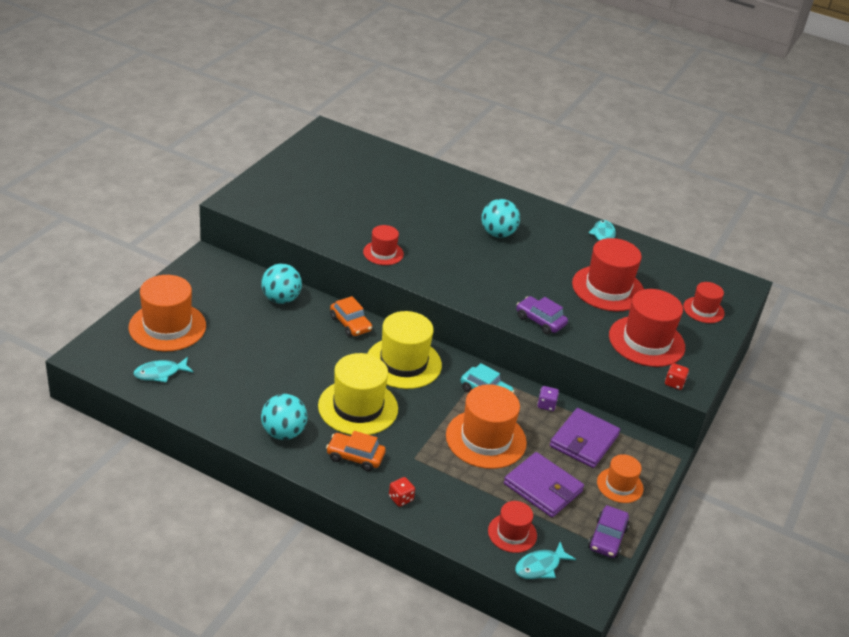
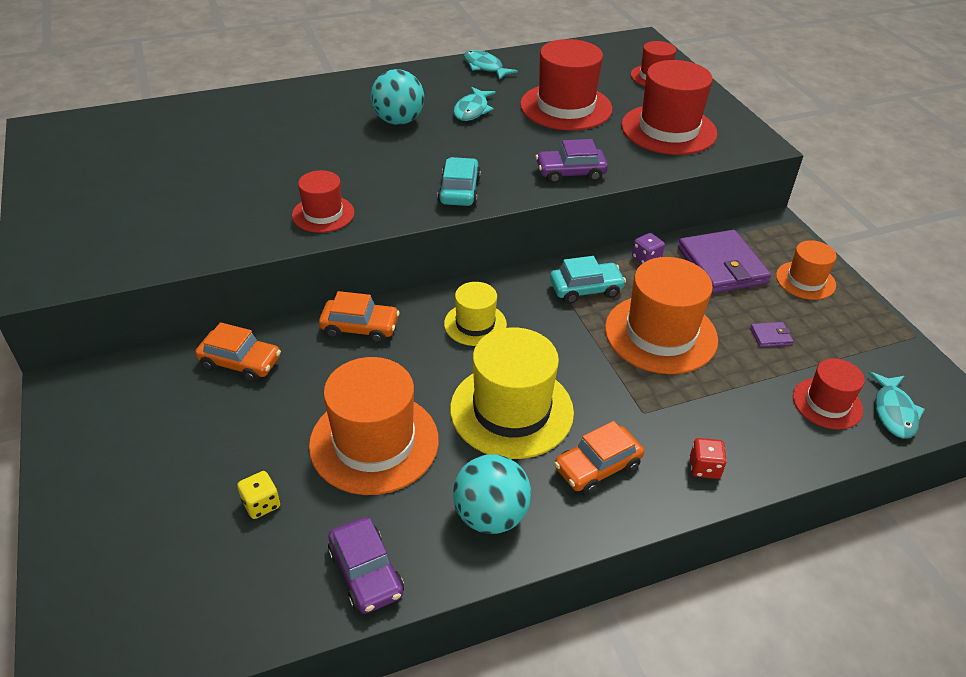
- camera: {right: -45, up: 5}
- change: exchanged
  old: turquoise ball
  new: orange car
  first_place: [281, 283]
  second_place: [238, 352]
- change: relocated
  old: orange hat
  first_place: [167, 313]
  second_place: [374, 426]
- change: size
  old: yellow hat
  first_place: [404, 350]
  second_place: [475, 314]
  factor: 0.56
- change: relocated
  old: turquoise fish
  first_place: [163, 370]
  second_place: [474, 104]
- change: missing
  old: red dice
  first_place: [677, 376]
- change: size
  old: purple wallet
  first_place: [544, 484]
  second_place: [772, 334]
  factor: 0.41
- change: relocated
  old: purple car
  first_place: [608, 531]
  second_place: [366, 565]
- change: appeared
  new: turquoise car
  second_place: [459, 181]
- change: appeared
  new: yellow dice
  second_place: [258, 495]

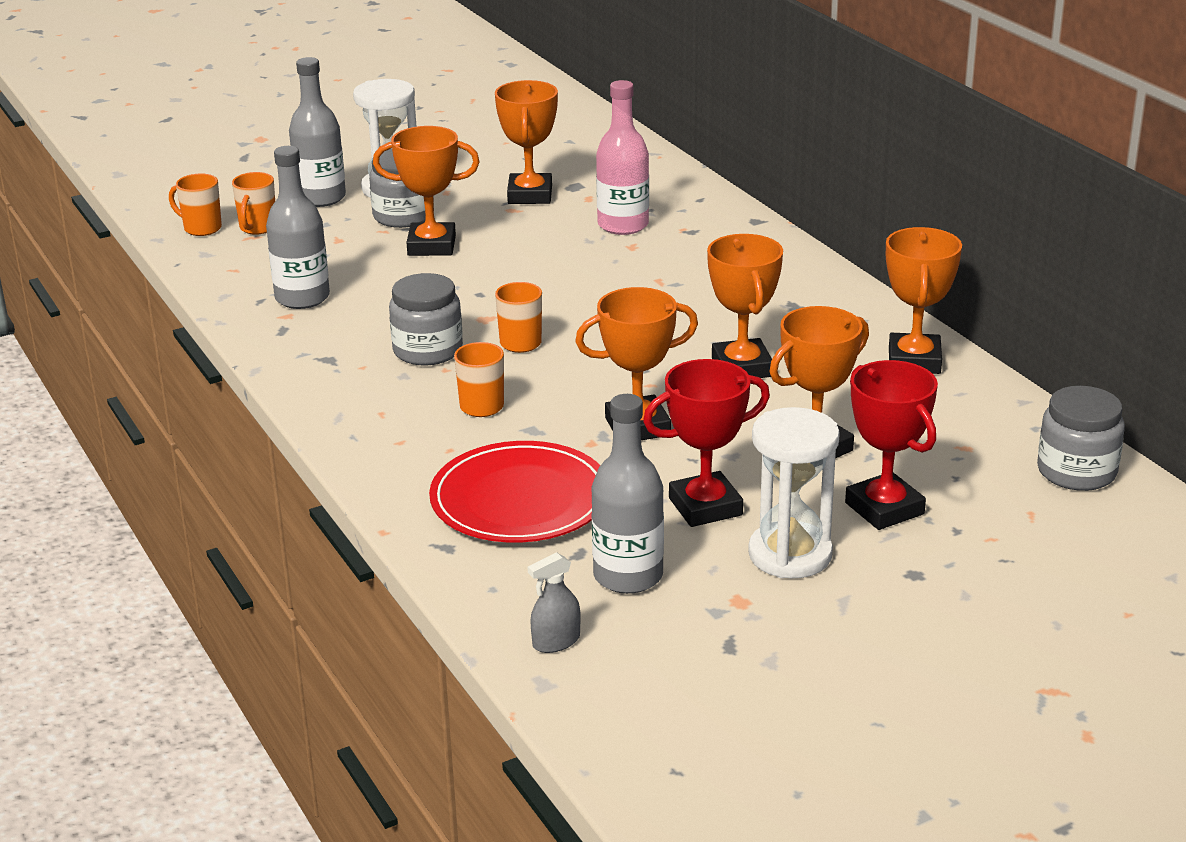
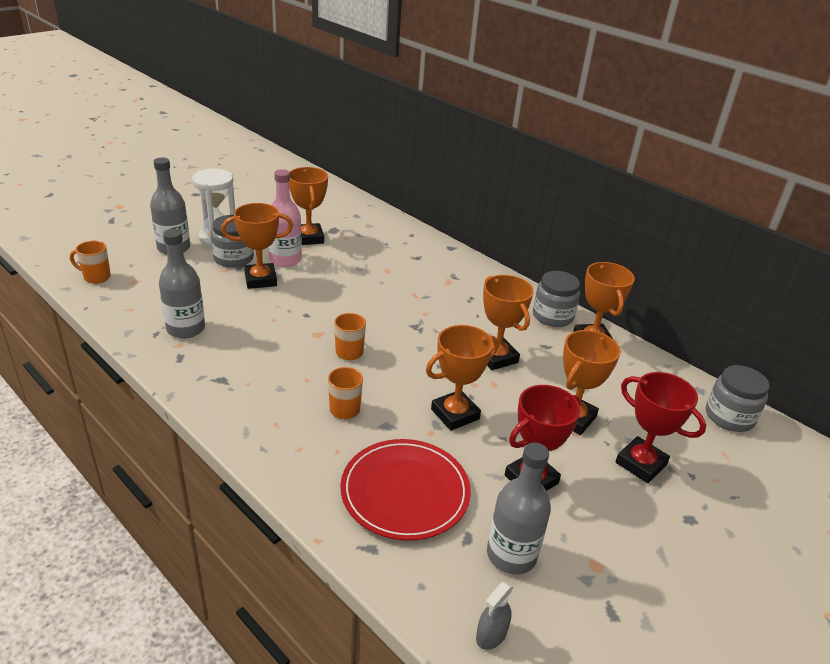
- camera: {right: -20, up: 5}
- change: relocated
  old: pink bottle
  first_place: [622, 157]
  second_place: [285, 218]
- change: missing
  old: orange mug
  first_place: [253, 203]
- change: relocated
  old: grey jar
  first_place: [426, 319]
  second_place: [556, 299]
- change: missing
  old: white hourglass
  first_place: [794, 492]

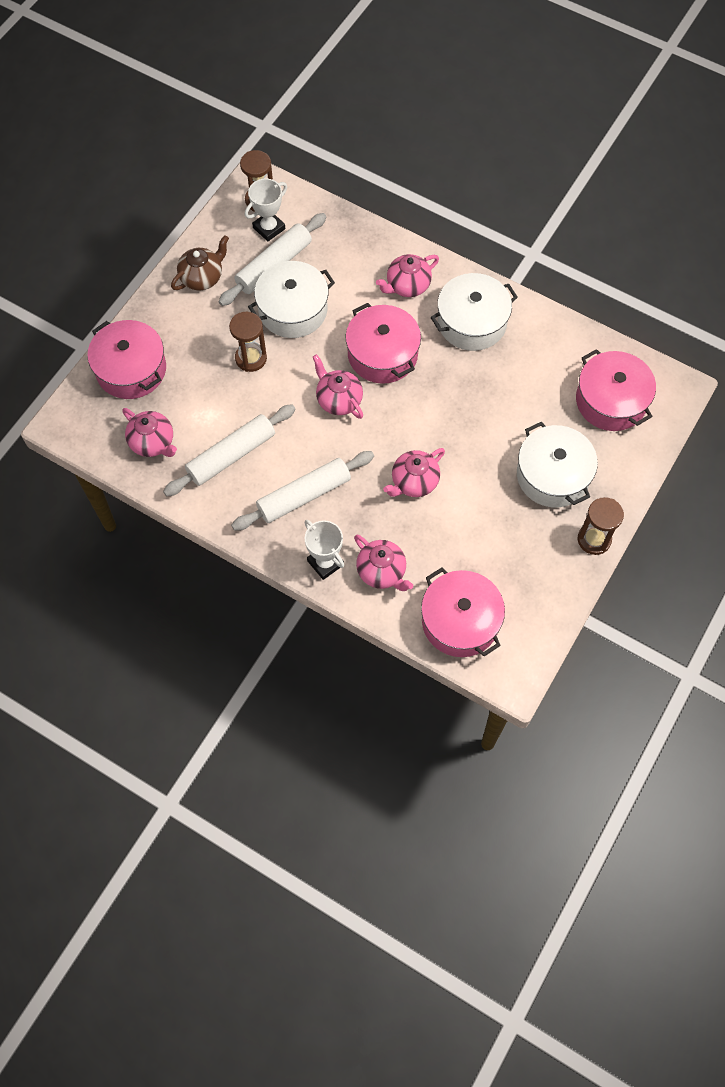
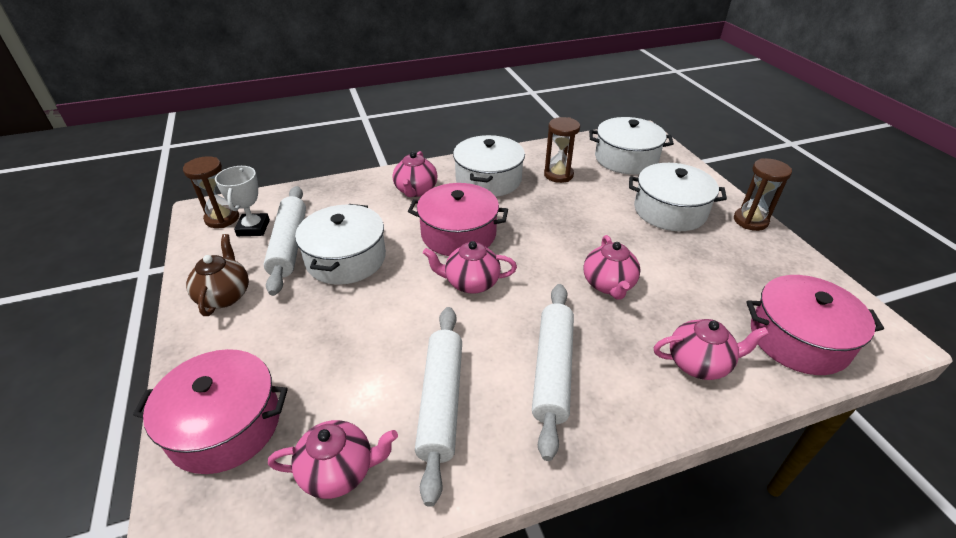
- camera: {right: -50, up: -25}
- change: relocated
  old: brown hourglass
  first_place: [248, 342]
  second_place: [562, 150]
- change: colour
  old: pink pot
  new: white pot
  first_place: [616, 390]
  second_place: [631, 145]
- change: missing
  old: white trophy
  first_place: [324, 550]

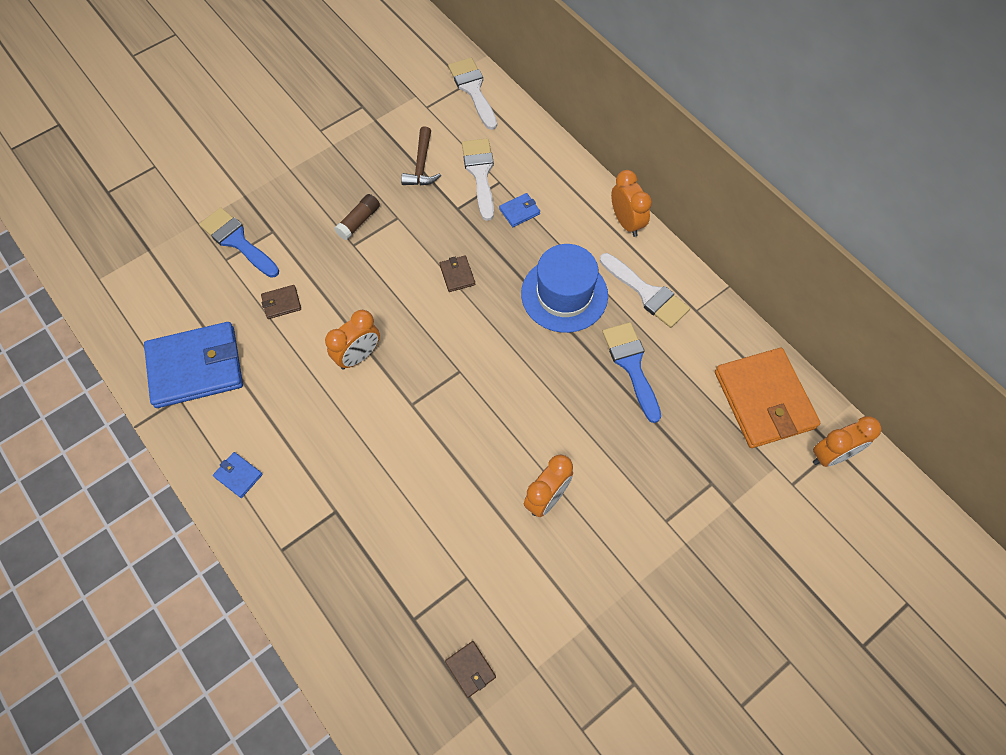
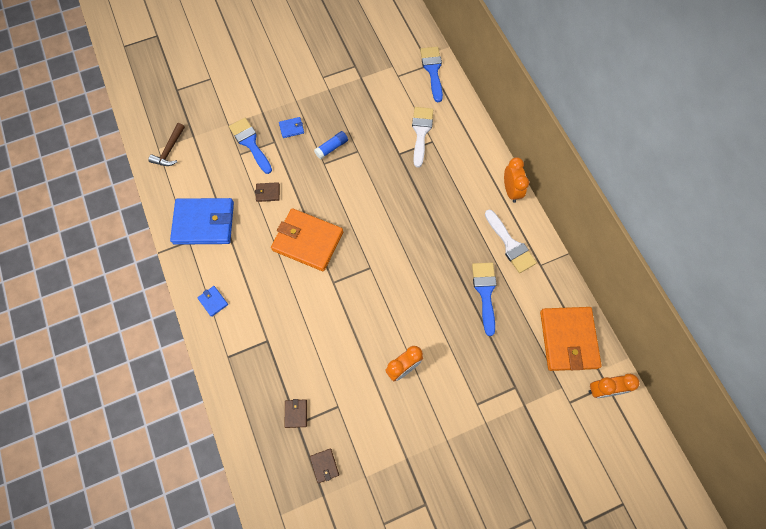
- camera: {right: 15, up: 5}
- change: colour
  old: white brush
  new: blue brush
  first_place: [472, 94]
  second_place: [431, 74]
- change: relocated
  old: brown hammer
  first_place: [421, 155]
  second_place: [166, 144]
- change: relocated
  old: blue wallet
  first_place: [519, 210]
  second_place: [291, 127]
- change: colour
  old: brown glue stick
  new: blue glue stick
  first_place: [357, 217]
  second_place: [331, 145]
- change: missing
  old: blue hat
  first_place: [564, 288]
- change: relocated
  old: brown wallet
  first_place: [457, 274]
  second_place: [296, 413]
- change: exchanged
  old: orange clock
  new: orange wallet
  first_place: [352, 340]
  second_place: [307, 239]

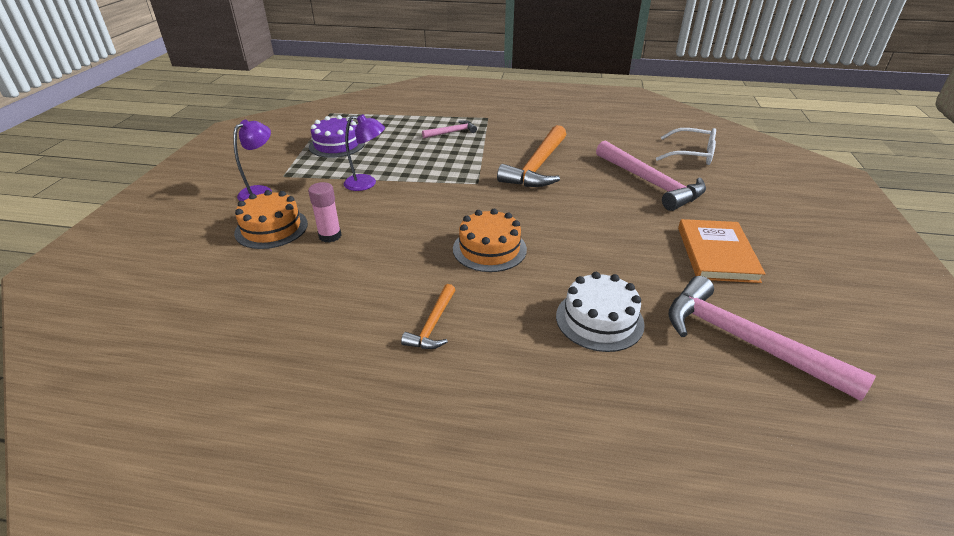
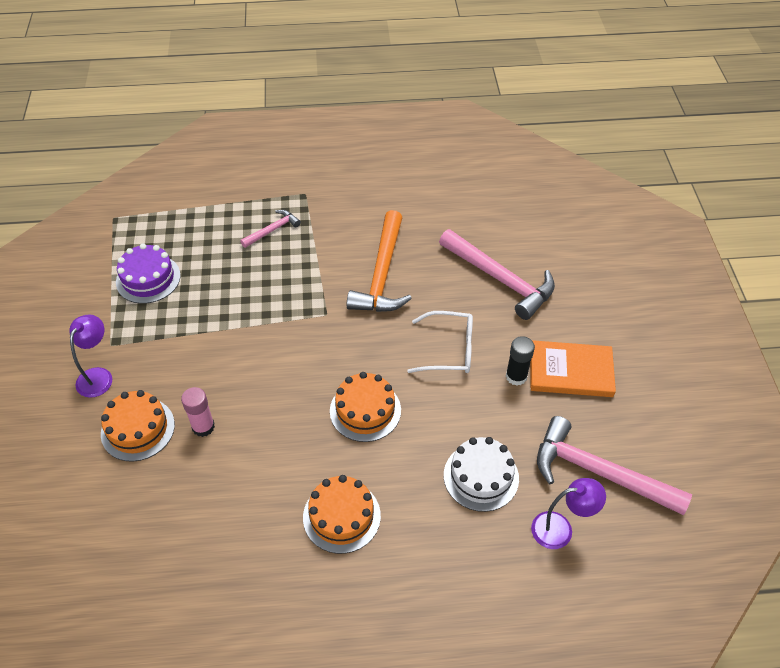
- camera: {right: -15, up: 15}
- change: relocated
  old: purple lamp
  first_place: [364, 152]
  second_place: [568, 513]
- change: relocated
  old: white glasses
  first_place: [686, 146]
  second_place: [440, 342]
- change: spun
  old: orange book
  first_place: [722, 251]
  second_place: [573, 368]
  degrees: -75
- change: exchanged
  old: orange hammer
  new: orange cake
  first_place: [428, 316]
  second_place: [342, 514]
- change: appeared
  new: black glue stick
  second_place: [520, 361]

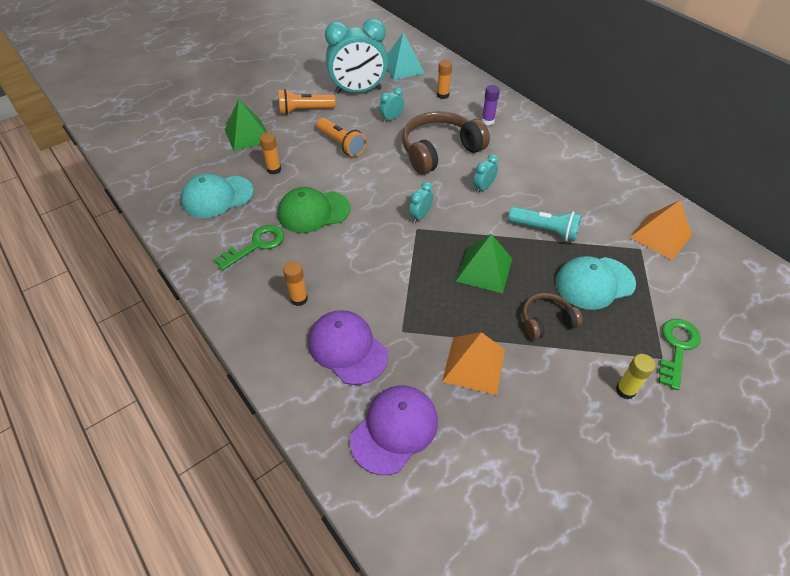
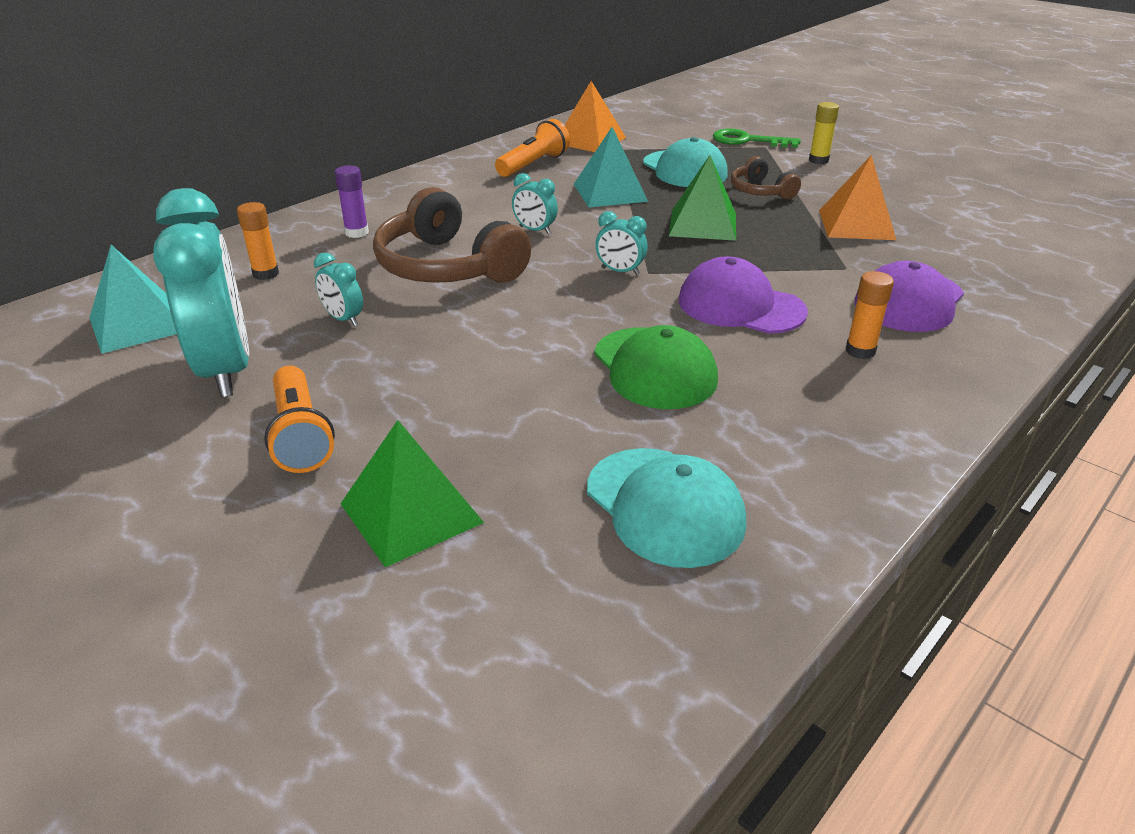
- camera: {right: -100, up: -15}
- change: relocated
  old: orange flashlight
  first_place: [341, 137]
  second_place: [532, 148]
- change: missing
  old: orange glue stick
  first_place: [270, 153]
- change: exchanged
  old: turquoise flashlight
  new: turquoise pyramid
  first_place: [545, 224]
  second_place: [611, 167]
- change: missing
  old: green key
  first_place: [249, 248]
- change: relocated
  old: purple cap
  first_place: [394, 430]
  second_place: [743, 295]

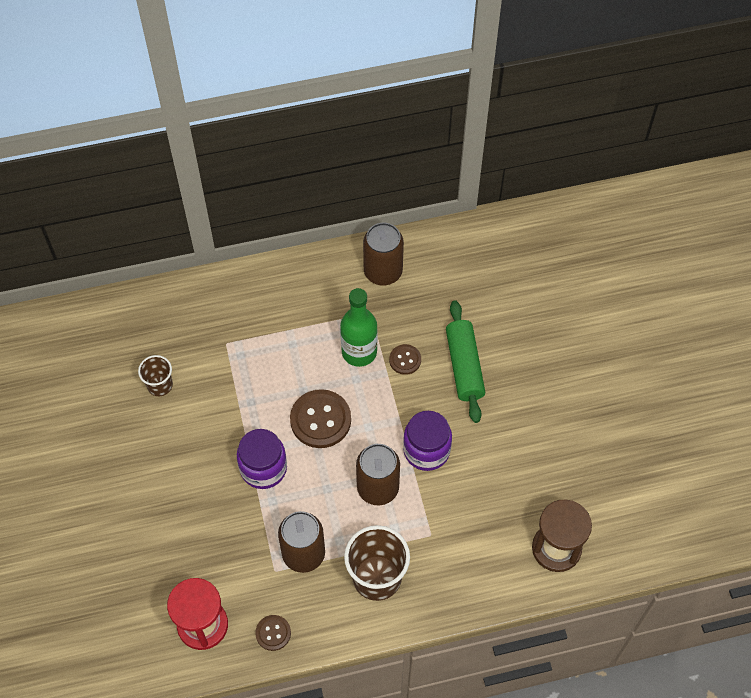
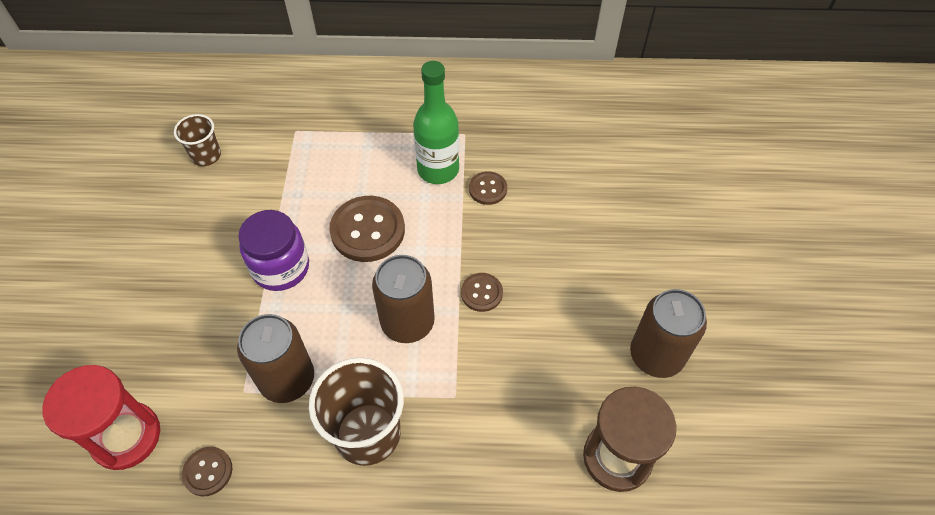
- camera: {right: 15, up: -5}
- change: relocated
  old: brown can
  first_place: [383, 254]
  second_place: [668, 333]
- change: missing
  old: green rolling pin
  first_place: [465, 361]
- change: exchanged
  old: purple jar
  new: brown button
  first_place: [427, 441]
  second_place: [482, 292]

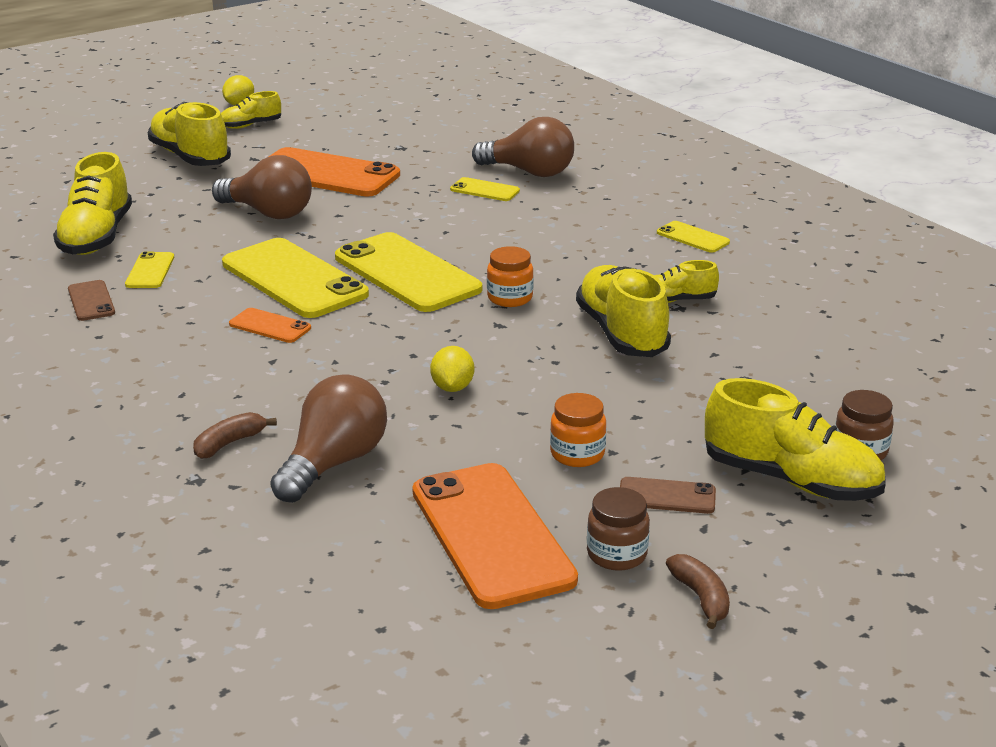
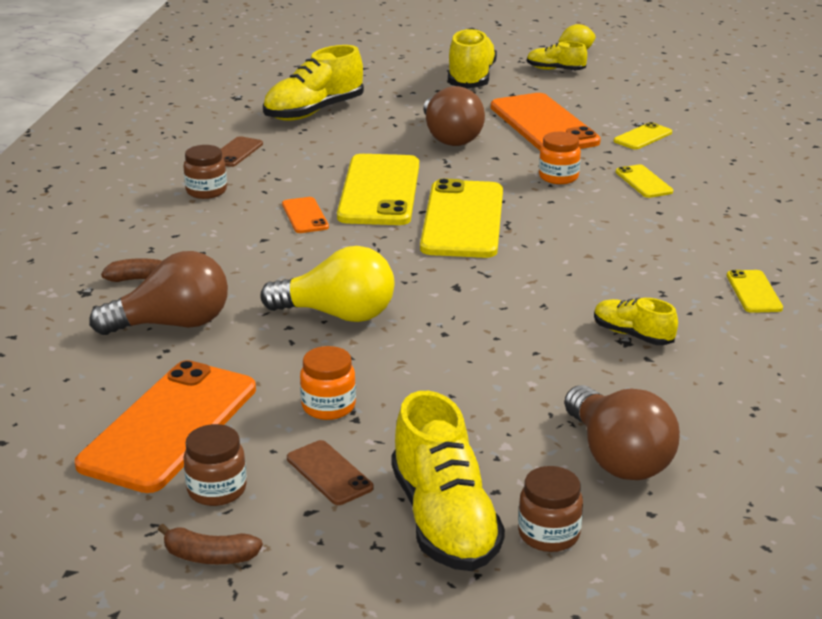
- camera: {right: 45, up: 0}
- change: relocated
  old: brown light bulb
  first_place: [523, 147]
  second_place: [622, 432]
- change: relocated
  old: orange jar
  first_place: [510, 276]
  second_place: [560, 158]
- change: relocated
  old: yellow phone
  first_place: [149, 269]
  second_place: [643, 136]
- change: missing
  old: yellow shoe
  first_place: [623, 311]
- change: exchanged
  old: yellow lemon
  new: yellow light bulb
  first_place: [452, 369]
  second_place: [327, 284]
- change: spun
  old: brown banana
  first_place: [698, 591]
  second_place: [210, 544]
  degrees: 75
- change: appeared
  new: brown jar
  second_place: [205, 172]

